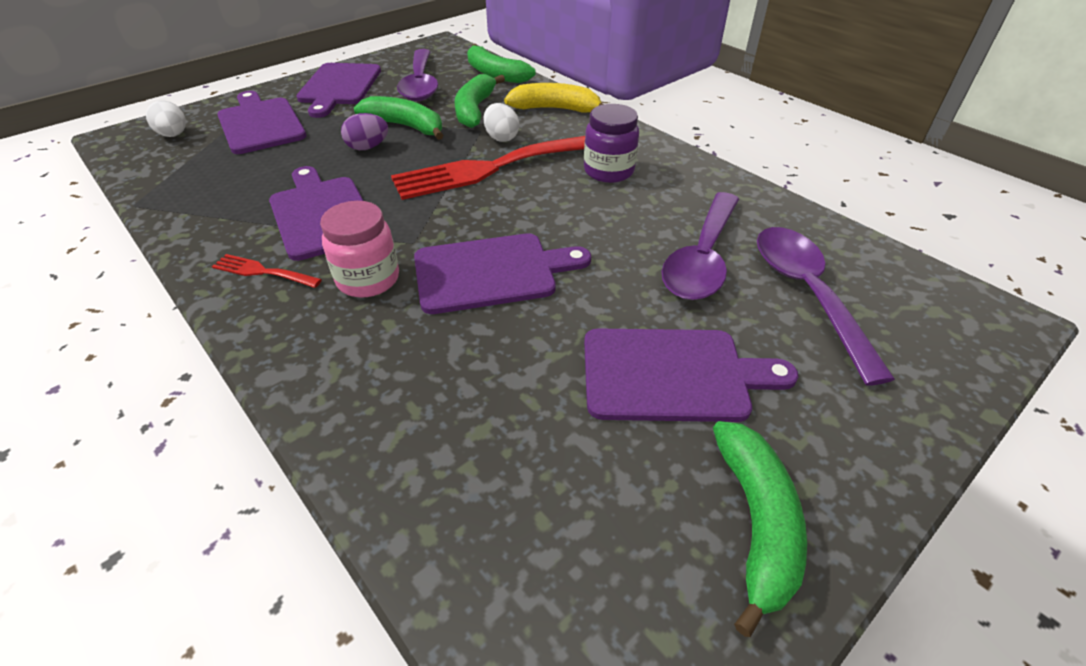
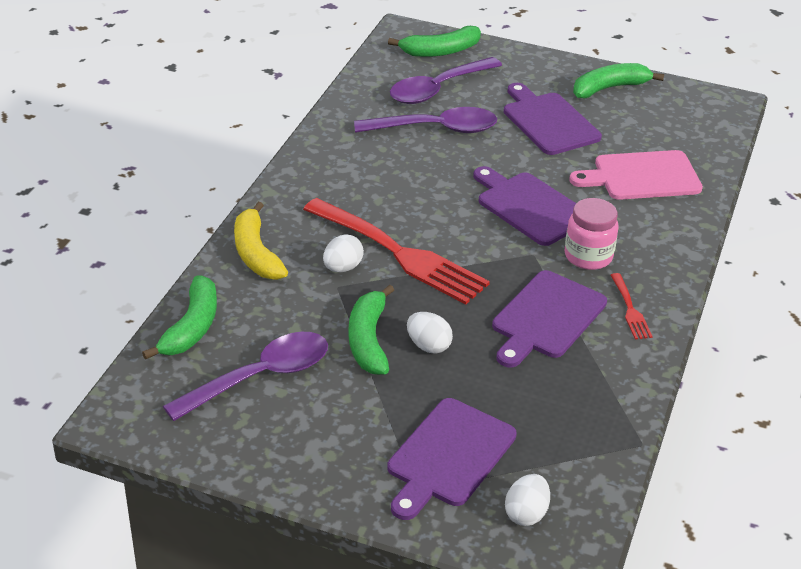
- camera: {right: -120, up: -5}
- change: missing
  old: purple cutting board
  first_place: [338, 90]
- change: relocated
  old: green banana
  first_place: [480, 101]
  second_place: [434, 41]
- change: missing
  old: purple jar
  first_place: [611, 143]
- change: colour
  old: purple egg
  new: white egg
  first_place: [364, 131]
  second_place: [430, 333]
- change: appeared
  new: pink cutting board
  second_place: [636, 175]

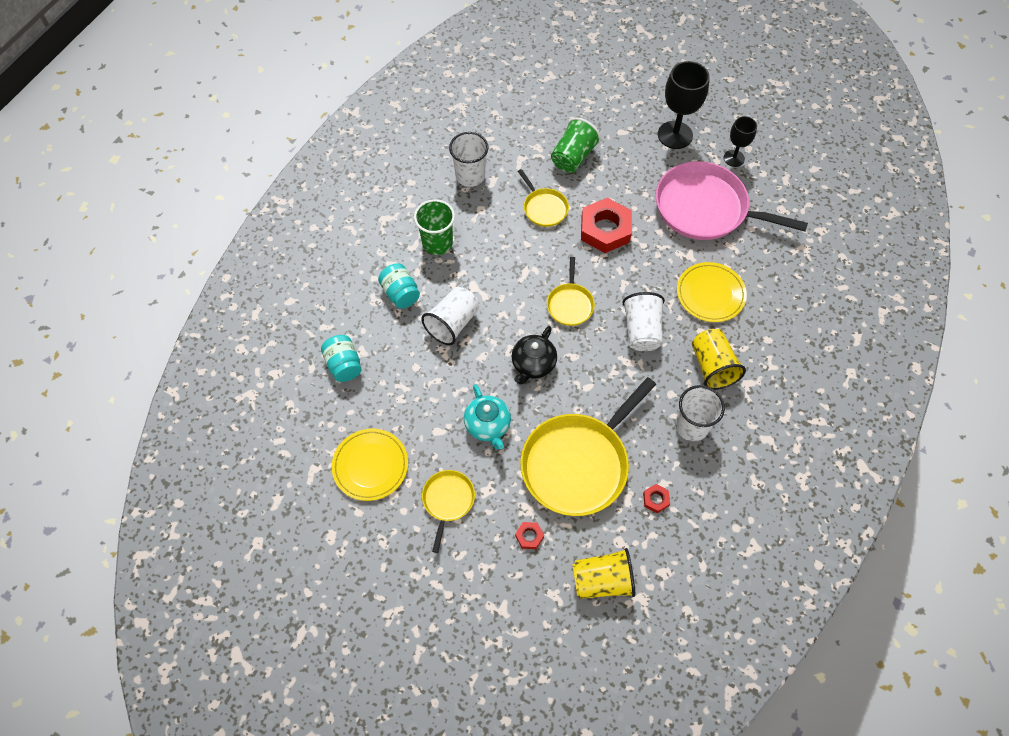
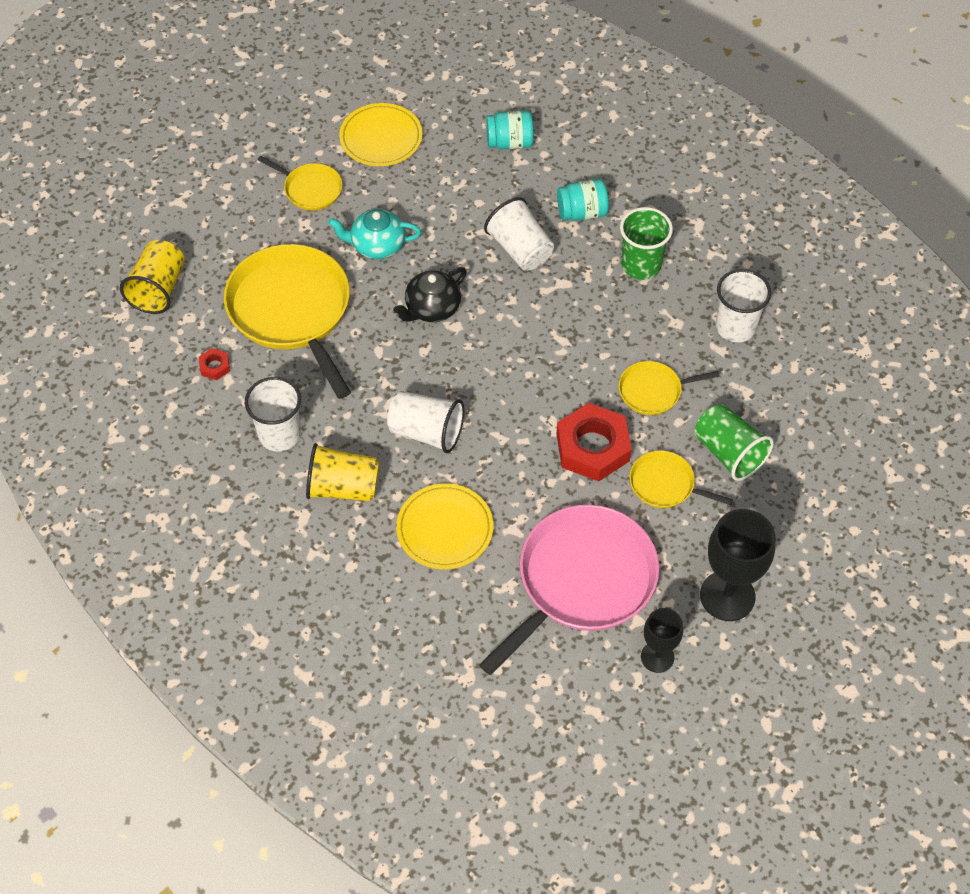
- camera: {right: 110, up: -5}
- change: relocated
  old: yellow pan
  first_place: [571, 291]
  second_place: [681, 479]
- change: spun
  old: black teapot
  first_place: [534, 355]
  second_place: [430, 294]
  degrees: -90
- change: missing
  old: red nut
  first_place: [529, 535]

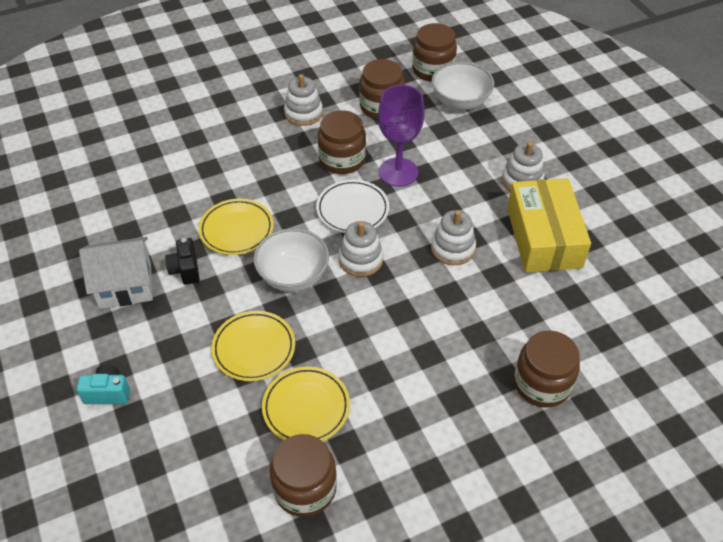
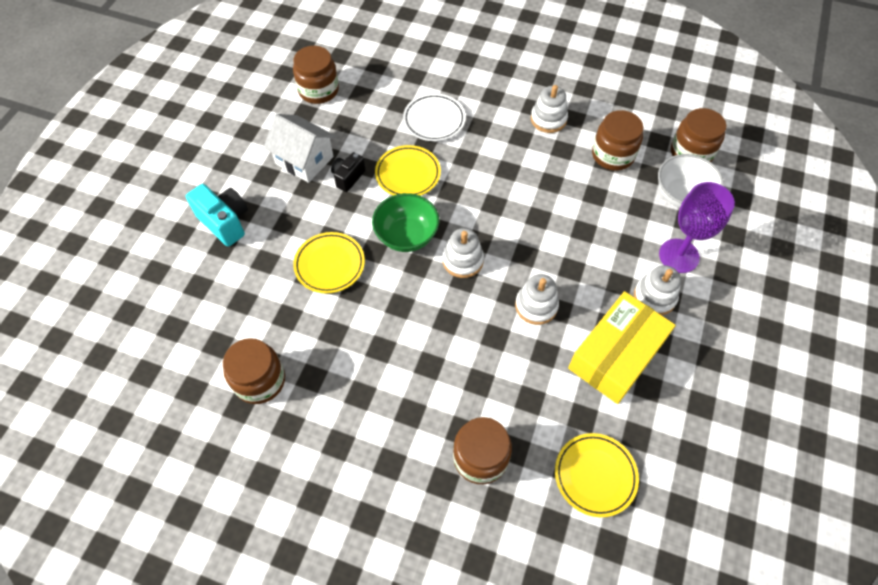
- camera: {right: 45, up: 10}
- change: relocated
  old: purple goblet
  first_place: [401, 136]
  second_place: [697, 227]
- change: relocated
  old: brown jar
  first_place: [342, 142]
  second_place: [316, 75]
- change: relocated
  old: white plate
  first_place: [352, 206]
  second_place: [434, 117]
- change: colour
  old: white bowl
  new: green bowl
  first_place: [291, 260]
  second_place: [405, 222]
- change: size
  old: turquoise camera
  first_place: [103, 384]
  second_place: [217, 215]
  factor: 1.58
- change: relocated
  old: yellow plate
  first_place: [306, 403]
  second_place: [597, 475]

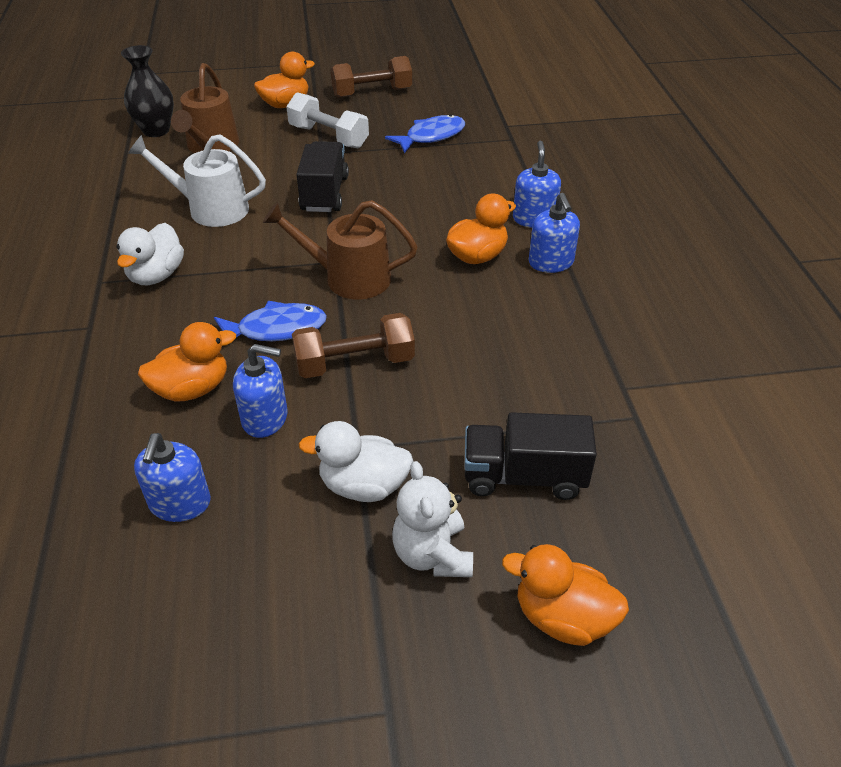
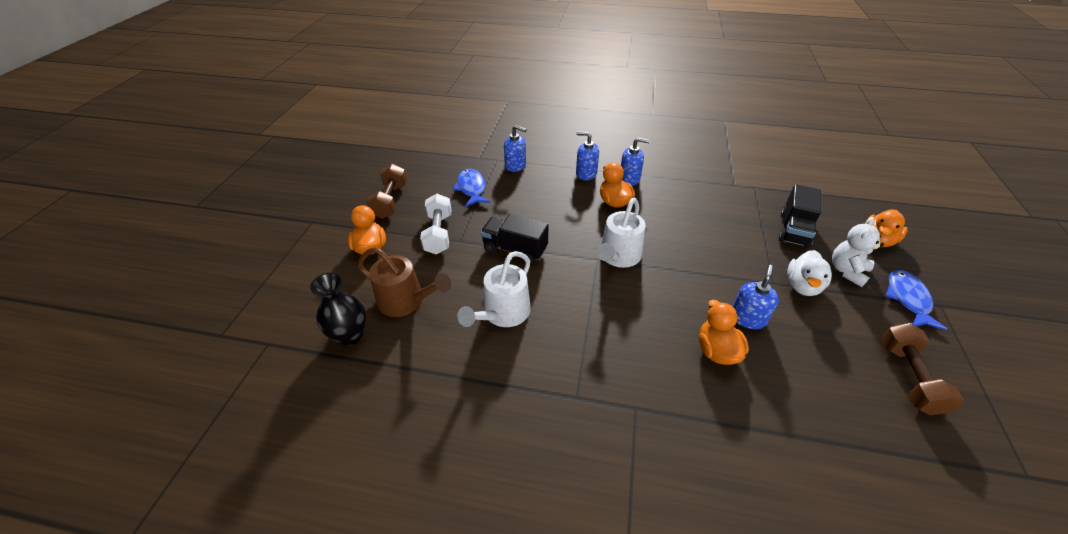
- camera: {right: -70, up: 0}
- change: spun
  old: white dumbbell
  first_place: [327, 120]
  second_place: [436, 224]
  degrees: -60
- change: colour
  old: brown watering can
  new: white watering can
  first_place: [340, 250]
  second_place: [621, 233]
- change: missing
  old: white duck
  first_place: [150, 254]
- change: relocated
  old: blue fish
  first_place: [270, 321]
  second_place: [916, 300]
- change: relocated
  old: brown dumbbell
  first_place: [353, 345]
  second_place: [922, 369]
- change: relocated
  old: blue soap dispenser
  first_place: [172, 477]
  second_place: [515, 148]
- change: spun
  old: white teddy bear
  first_place: [432, 519]
  second_place: [858, 252]
  degrees: 120

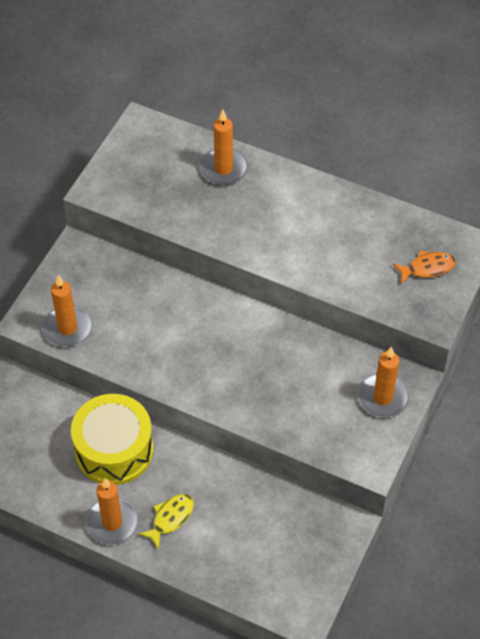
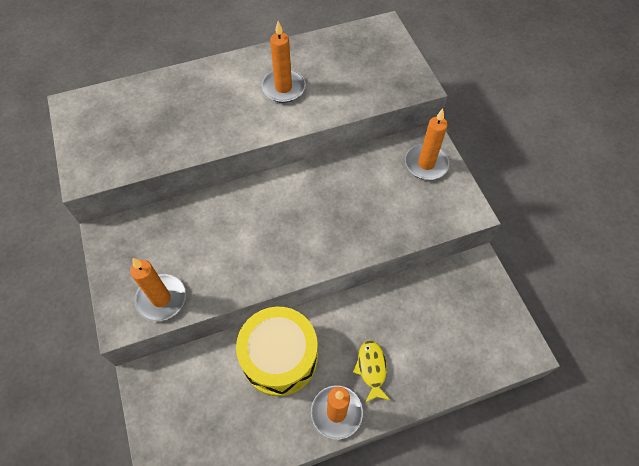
- camera: {right: -45, up: 5}
- change: relocated
  old: orange candle
  first_place: [224, 147]
  second_place: [283, 62]
- change: missing
  old: orange fish
  first_place: [424, 267]

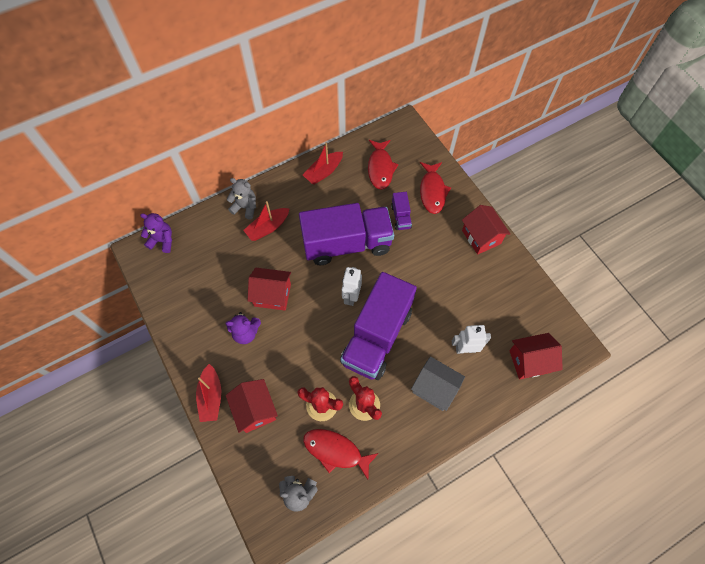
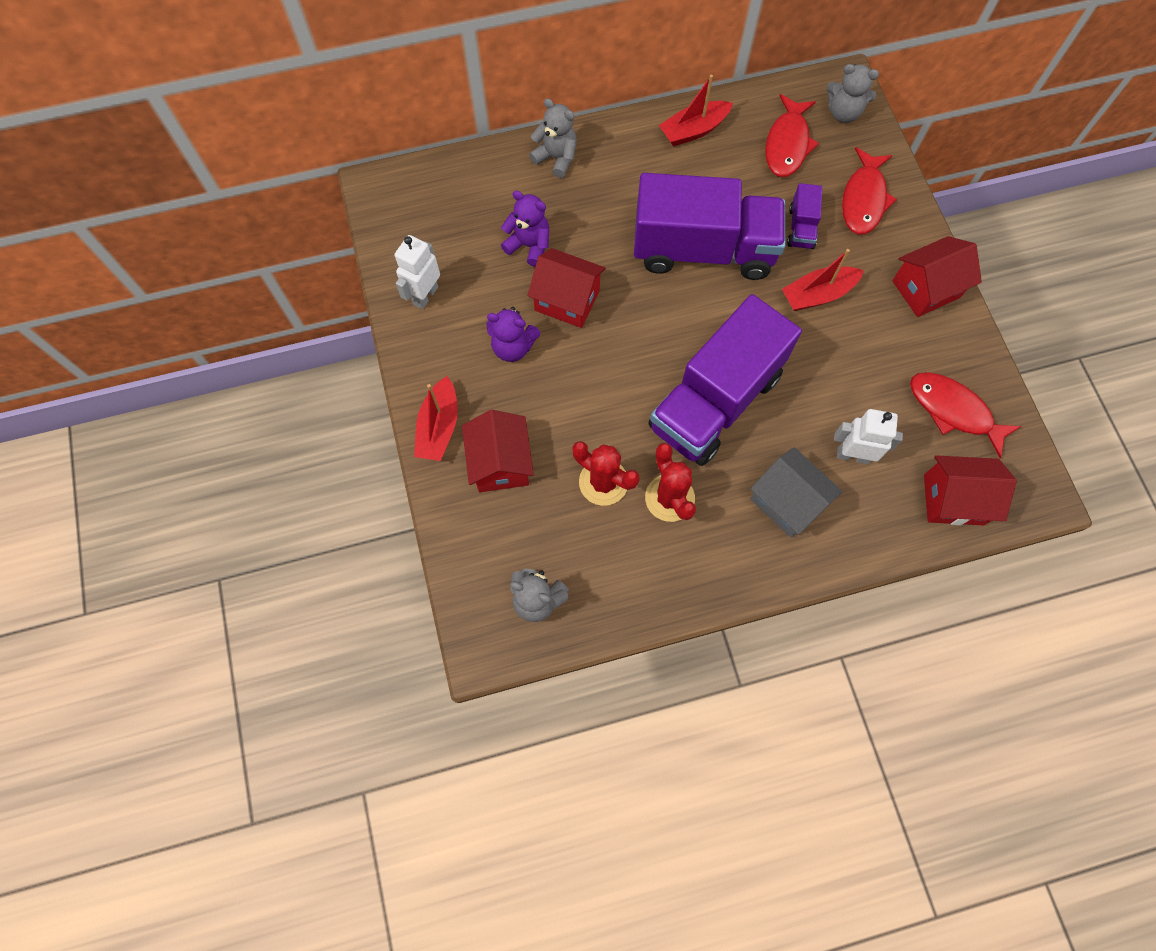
- camera: {right: 15, up: 5}
- change: relocated
  old: red boat
  first_place: [266, 221]
  second_place: [823, 280]
- change: spun
  old: red house
  first_place: [486, 230]
  second_place: [937, 276]
  degrees: 75
- change: relocated
  old: purple teddy bear
  first_place: [156, 233]
  second_place: [525, 229]
- change: relocated
  old: white robot
  first_place: [352, 286]
  second_place: [417, 272]
- change: relocated
  old: red fish
  first_place: [341, 454]
  second_place: [965, 415]
- change: appeared
  new: grey teddy bear
  second_place: [853, 93]

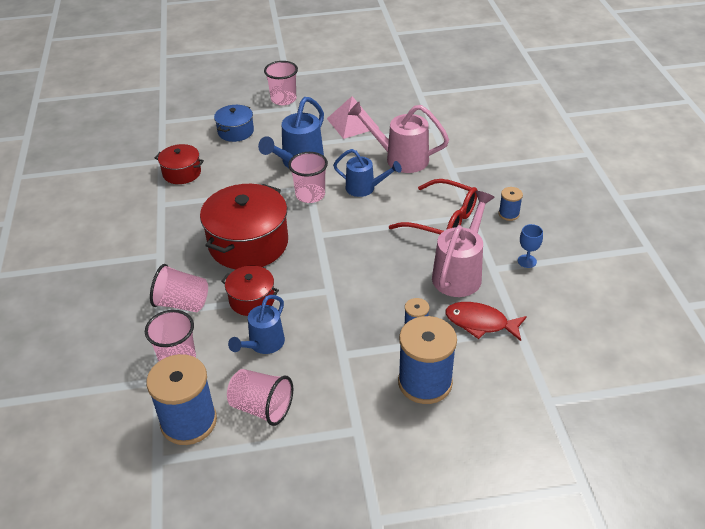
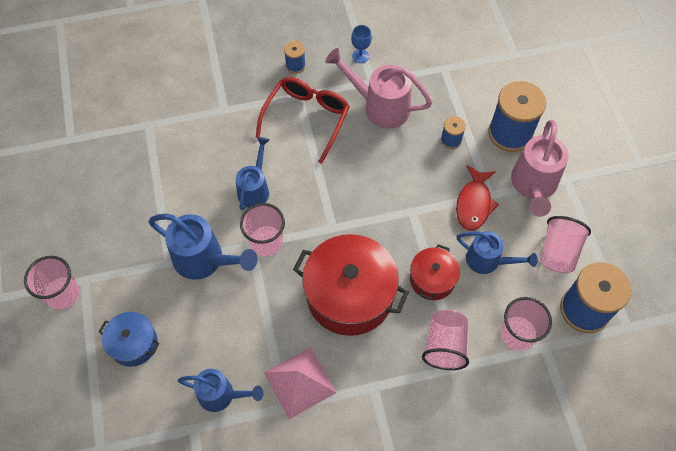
- camera: {right: -95, up: 20}
- change: relocated
  old: pink pyramid
  first_place: [353, 117]
  second_place: [300, 383]
- change: relocated
  old: pink watering can
  first_place: [398, 137]
  second_place: [540, 168]
- change: exchanged
  old: red pot
  new: blue watering can
  first_place: [179, 164]
  second_place: [220, 390]
- change: relocated
  old: red fish
  first_place: [486, 321]
  second_place: [477, 197]

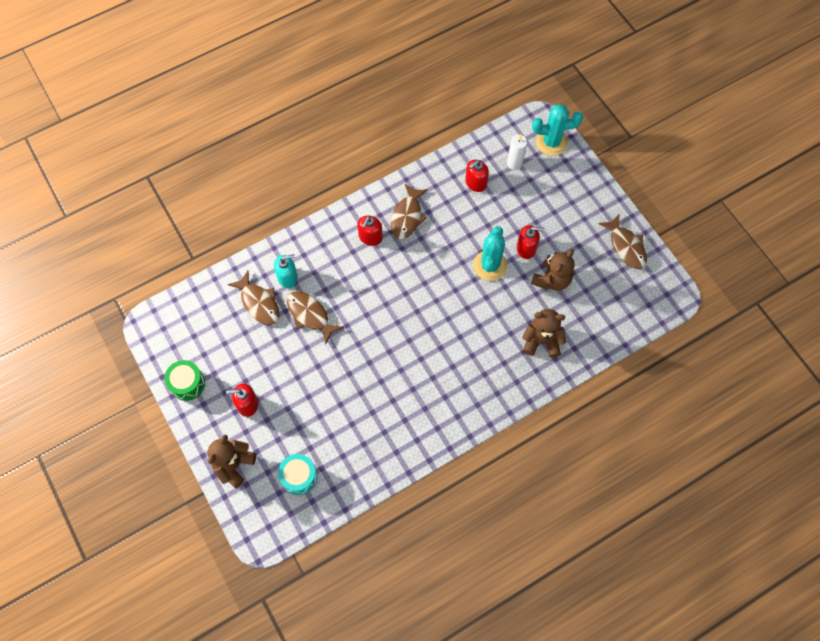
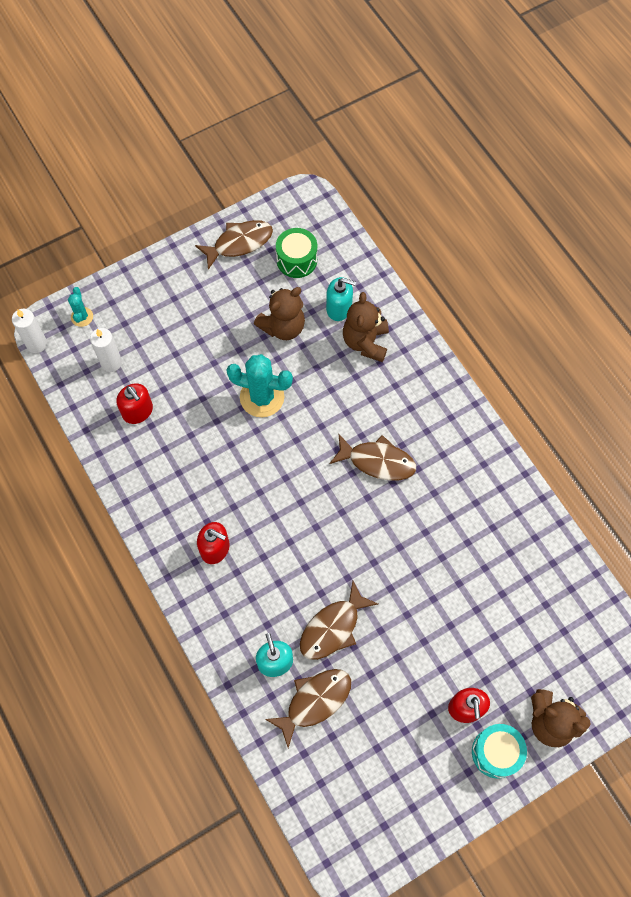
- camera: {right: -90, up: 0}
- change: size
  old: turquoise cactus
  first_place: [557, 130]
  second_place: [80, 307]
  factor: 0.52
- change: relocated
  old: brown fish
  first_place: [409, 211]
  second_place: [372, 457]
- change: missing
  old: red soap dispenser
  first_place: [531, 242]
- change: spun
  old: brown teddy bear
  first_place: [553, 270]
  second_place: [279, 313]
  degrees: 105
- change: relocated
  old: green drum
  first_place: [184, 380]
  second_place: [296, 253]
- change: relocated
  old: turquoise drum
  first_place: [297, 474]
  second_place: [499, 751]
- change: appeared
  new: turquoise soap dispenser
  second_place: [341, 299]
- change: appeared
  new: white candle
  second_place: [29, 331]

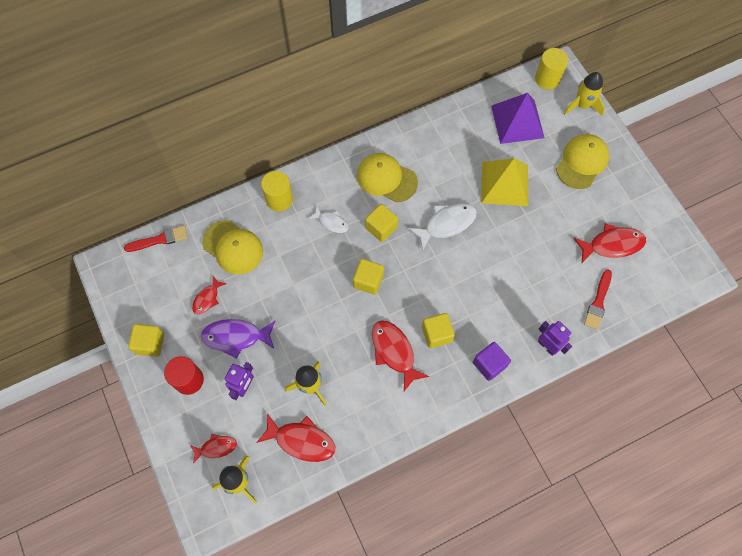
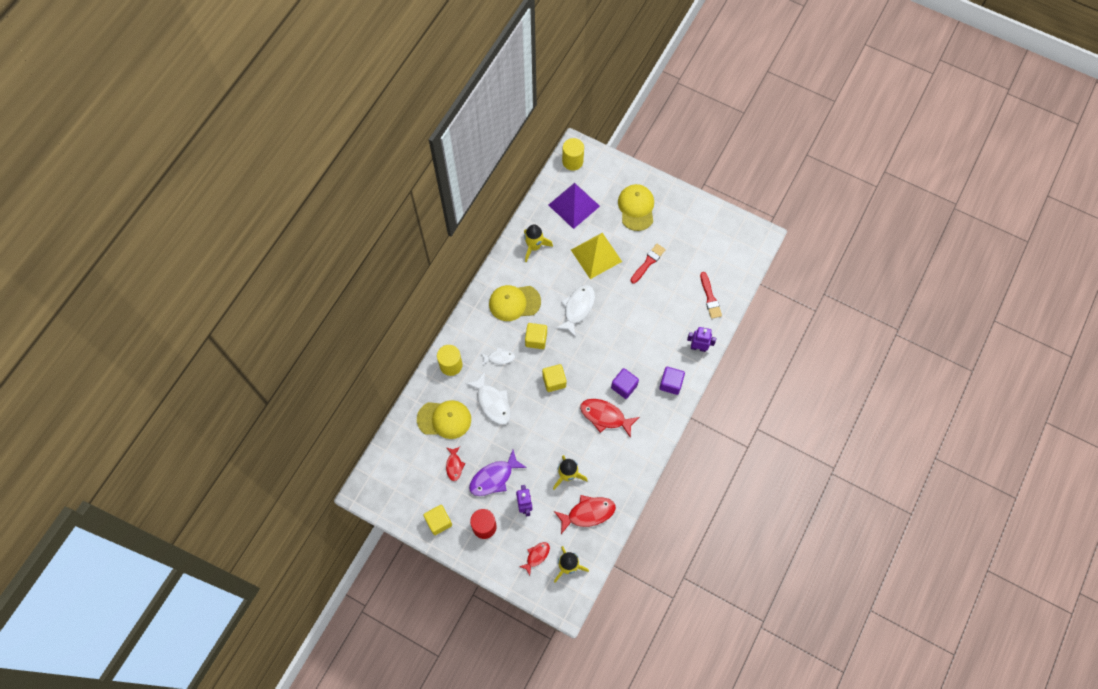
- camera: {right: -35, up: 0}
- change: relocated
  old: yellow rocket
  first_place: [584, 94]
  second_place: [538, 243]
- change: missing
  old: red fish
  first_place: [609, 243]
- change: relocated
  old: red brush
  first_place: [156, 239]
  second_place: [648, 264]
- change: colour
  old: yellow cube
  new: purple cube
  first_place: [438, 330]
  second_place: [625, 383]
- change: appeared
  new: white fish
  second_place: [488, 398]

